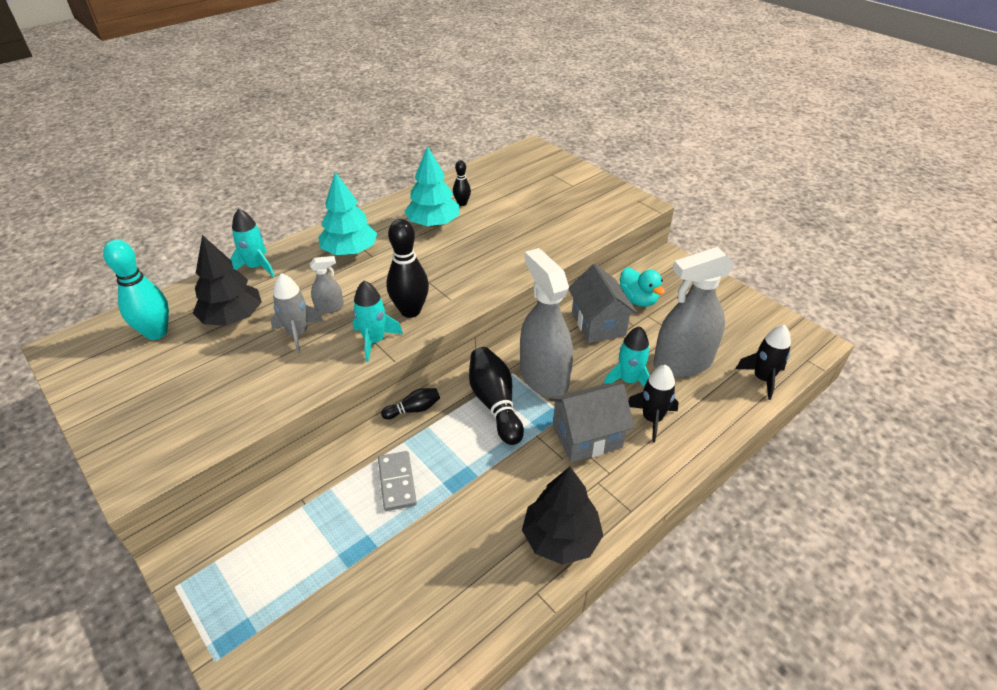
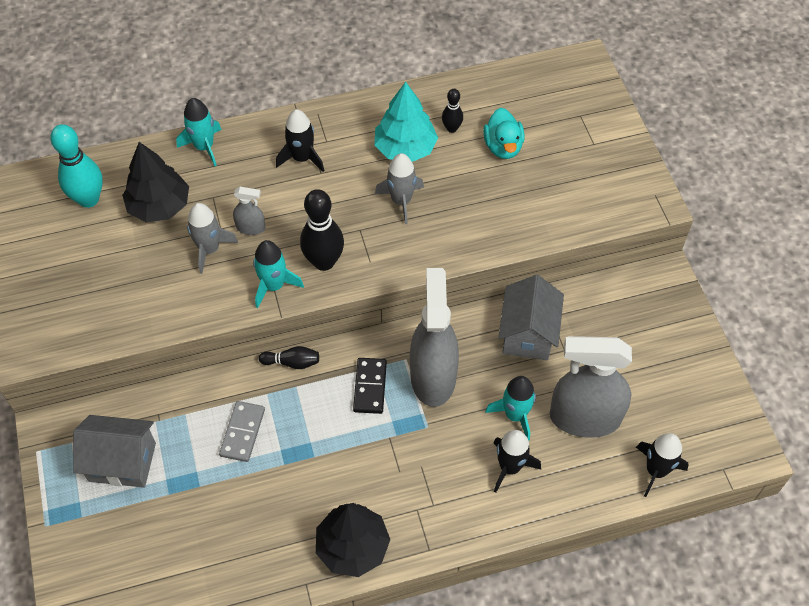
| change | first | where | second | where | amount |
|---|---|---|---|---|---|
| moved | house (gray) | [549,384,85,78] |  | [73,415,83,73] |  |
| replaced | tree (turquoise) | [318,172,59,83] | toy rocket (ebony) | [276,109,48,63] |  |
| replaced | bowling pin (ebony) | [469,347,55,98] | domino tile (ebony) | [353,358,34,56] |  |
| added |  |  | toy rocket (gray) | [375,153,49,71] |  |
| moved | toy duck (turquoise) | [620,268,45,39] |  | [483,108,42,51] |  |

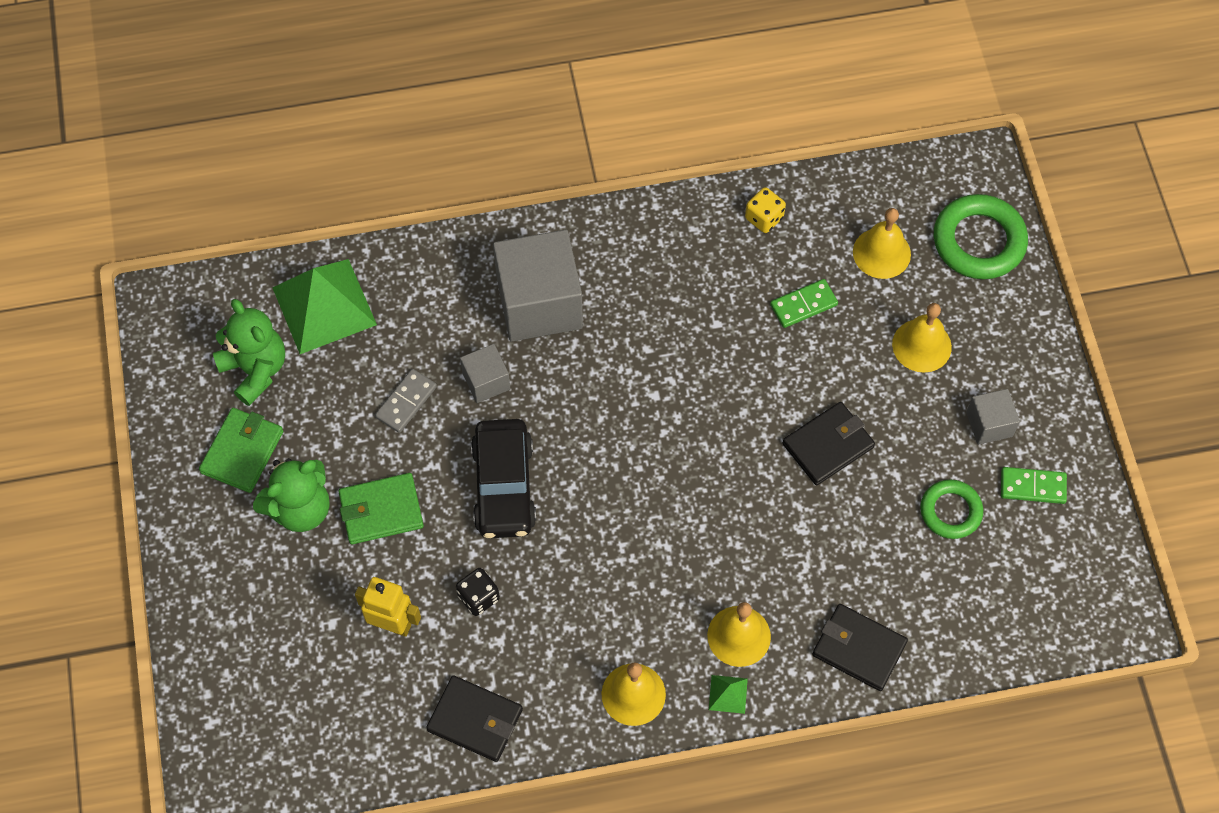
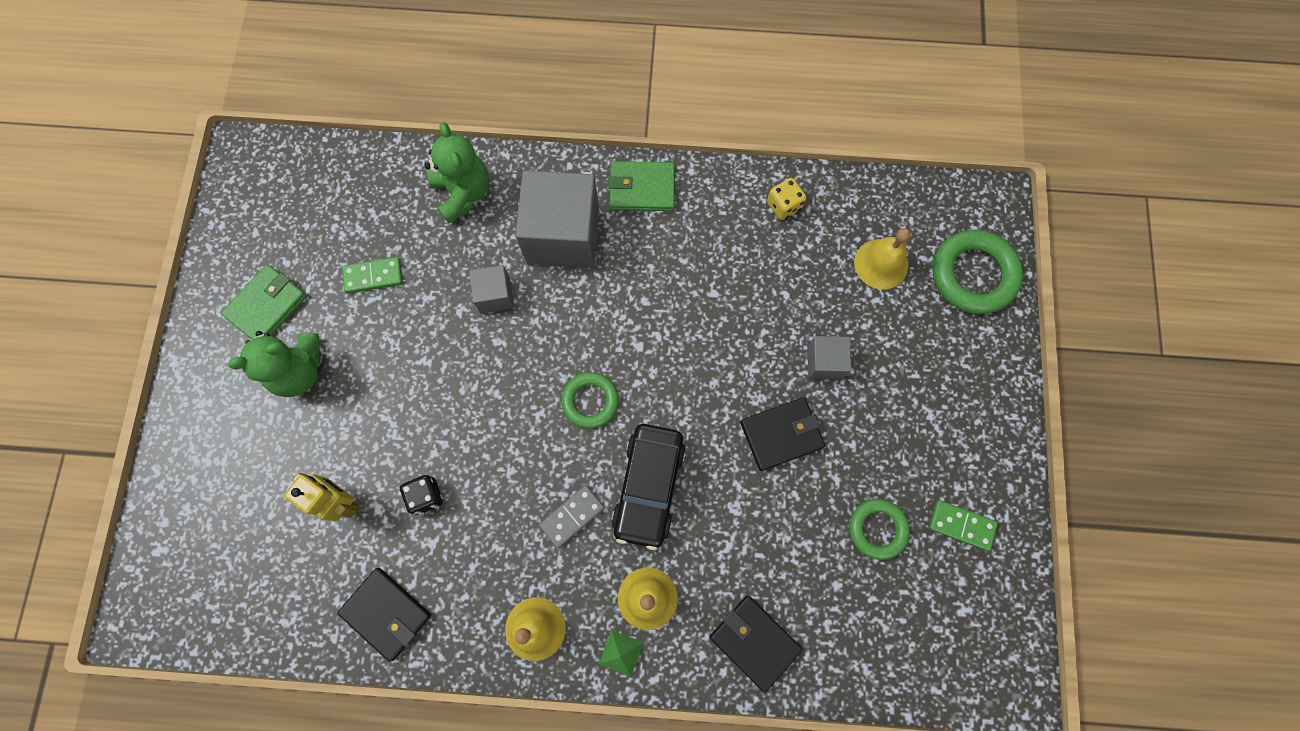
| change | first | where | second | where | amount |
|---|---|---|---|---|---|
| moved | domino tile (leaf-green) | [770,279,68,49] |  | [342,257,61,36] |  |
| moved | teddy (leaf-green) | [213,299,72,107] |  | [425,122,64,101] |  |
| moved | domino tile (gray) | [375,369,62,64] |  | [539,485,66,63] |  |
| added |  |  | torus (leaf-green) | [561,372,58,57] |  |
| moved | wallet (leaf-green) | [339,473,85,71] |  | [608,161,67,50] |  |
| moved | car (ebony) | [471,419,65,119] |  | [611,424,75,126] |  |
| moved | solid cube (gray) | [966,389,54,56] |  | [808,336,43,43] |  |
| removed | solid pyramid (leaf-green) | [272,259,105,95] |  |  |  |
| removed | hand bell (bright yellow) | [892,303,60,70] |  |  |  |

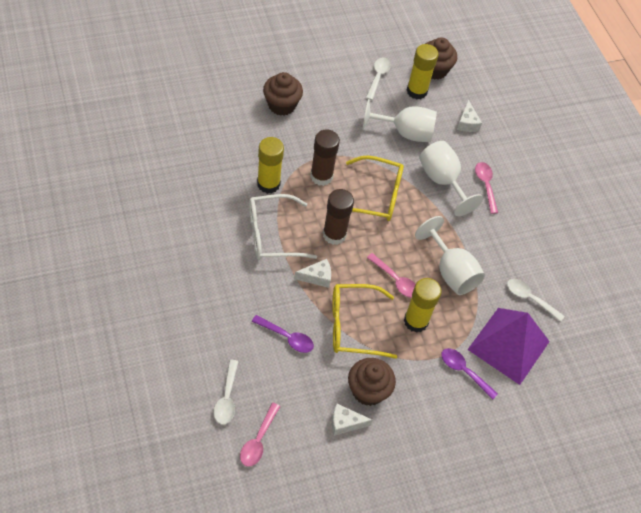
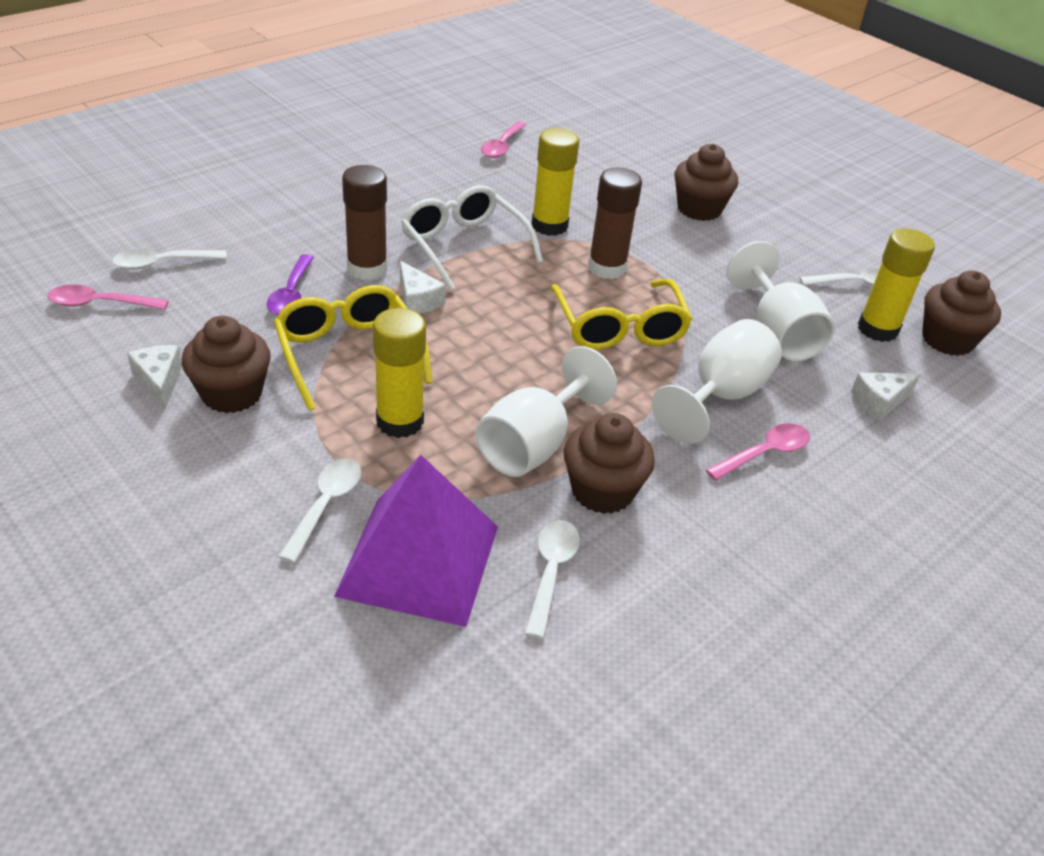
| change | first | where | second | where | amount |
|---|---|---|---|---|---|
| recoloured | spoon (violet) | [441,348,57,52] | spoon (white) | [278,458,83,105] |  |
| moved | glue stick (brown) | [323,189,31,56] |  | [342,165,45,115] |  |
| moved | spoon (pink) | [367,253,49,45] |  | [481,122,45,36] |  |
| added |  |  | muffin (brown) | [564,413,91,101] |  |

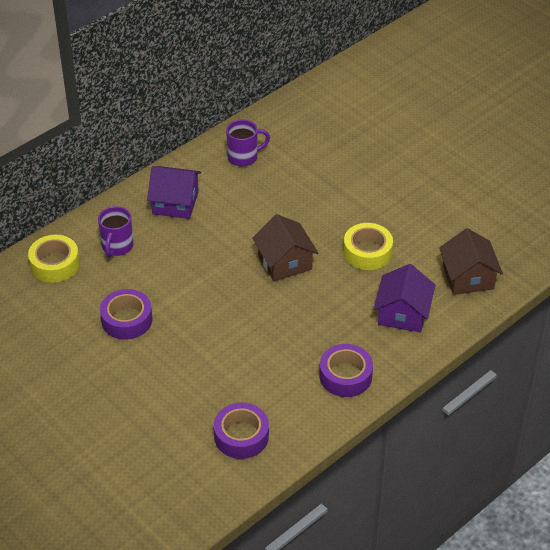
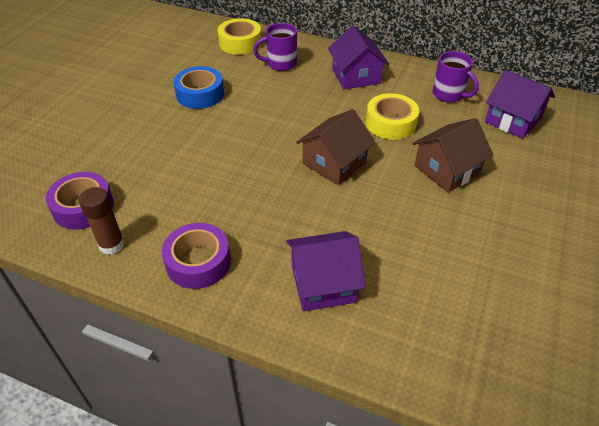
| change | first | where | second | where | amount |
|---|---|---|---|---|---|
| added |  |  | glue stick (brown) | [79,187,46,68] |  |
| recoloured | tape (violet) | [100,289,52,51] | tape (blue) | [173,66,51,43] |  |
| moved | tape (bright yellow) | [343,223,50,47] |  | [366,93,53,47] |  |
| moved | house (brown) | [439,228,64,67] |  | [412,118,82,74] |  |
| added |  |  | house (violet) | [485,70,70,69] |  |

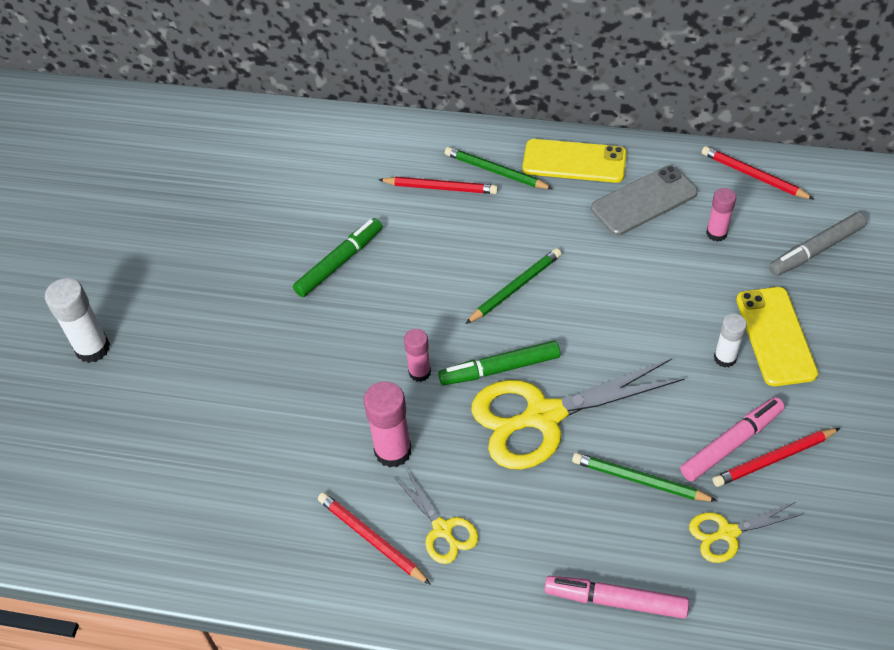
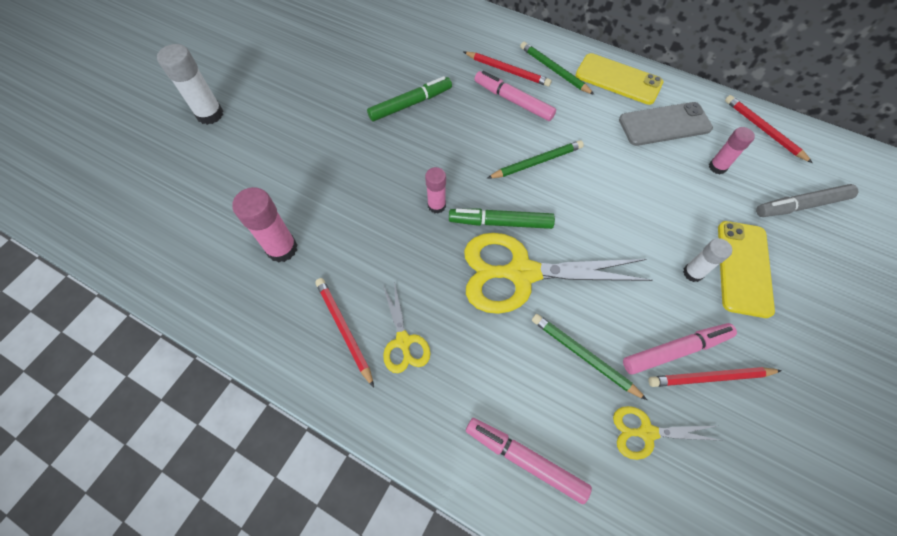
| change | first | where | second | where | amount |
|---|---|---|---|---|---|
| moved | glue stick (pink) | [364,381,48,87] |  | [232,187,65,76] |  |
| added |  |  | felt pen (pink) | [475,71,81,50] |  |

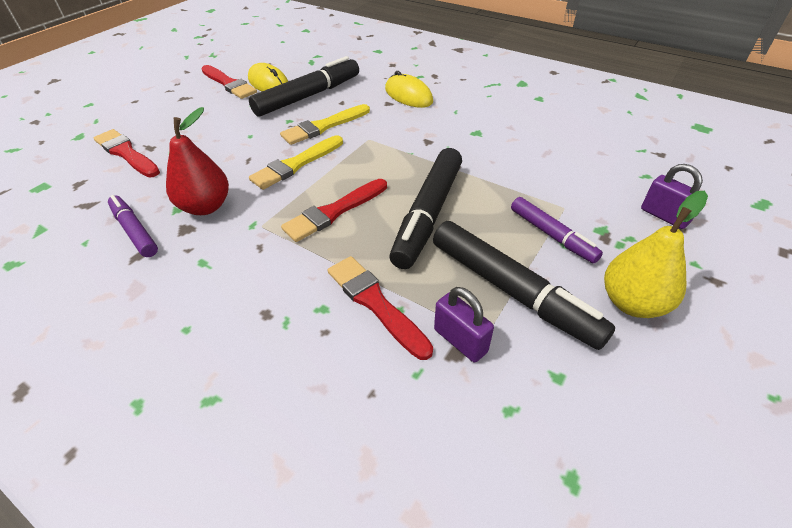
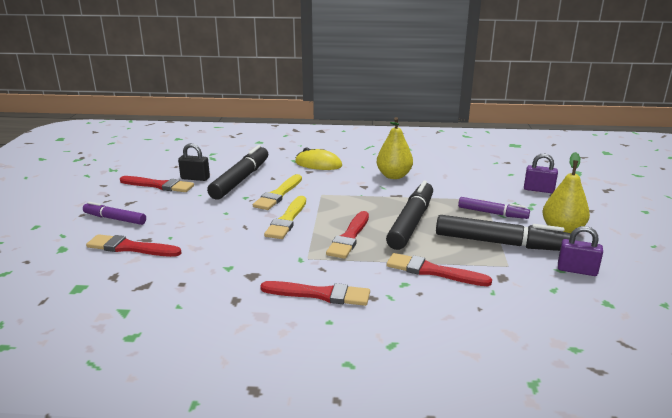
| change | first | where | second | where | amount |
|---|---|---|---|---|---|
| moved | felt pen (violet) | [108,195,50,62] |  | [83,202,63,23] |  |
| replaced | mouse (bright yellow) | [248,63,40,28] | padlock (ebony) | [178,143,32,38] |  |
| added |  |  | brush (red) | [260,281,110,25] |  |
| added |  |  | pear fruit (bright yellow) | [377,117,36,62] |  |
| turned | felt pen (ebony) | [389,148,73,121] |  | [386,181,47,69] | 150 degrees counterclockwise |
| moved | padlock (violet) | [434,287,60,75] |  | [558,226,45,50] |  |
| removed | pear fruit (red) | [166,107,63,108] |  |  |  |

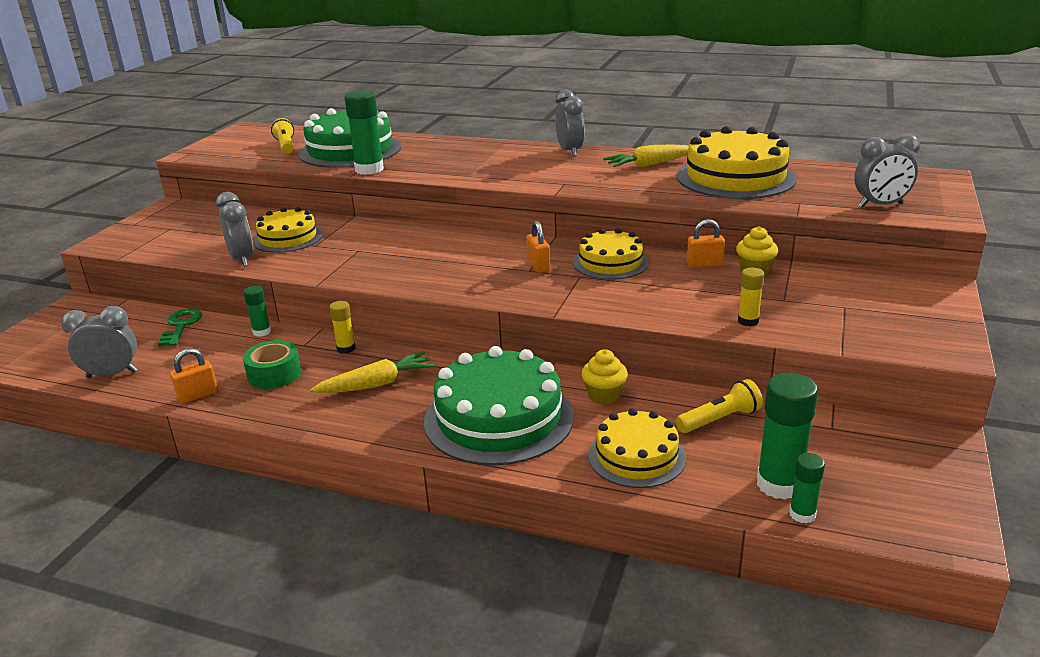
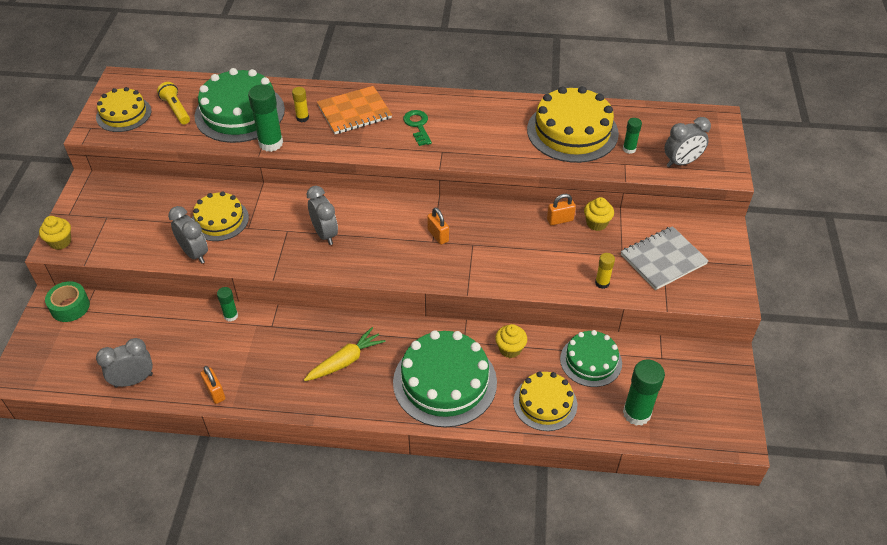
| change | first | where | second | where | amount |
|---|---|---|---|---|---|
| added |  |  | muffin (bright yellow) | [39,216,32,34] |  |
| moved | tape (leaf-green) | [243,340,58,49] |  | [45,281,45,41] |  |
| moved | cake (bright yellow) | [573,228,76,52] |  | [96,87,55,45] |  |
| turned | padlock (orange-coloured) | [170,348,48,56] |  | [200,366,25,38] | 75 degrees counterclockwise |
| moved | glue stick (bright yellow) | [329,301,27,53] |  | [292,87,17,35] |  |
| moved | bedside clock (gray) | [555,89,30,68] |  | [307,186,31,59] |  |
| added |  |  | exercise book (orange-coloured) | [317,86,75,48] |  |
| moved | latchkey (leaf-green) | [158,308,44,38] |  | [403,110,29,36] |  |
| replaced | torch (bright yellow) | [676,379,87,54] | cake (leaf-green) | [560,330,62,57] |  |
| added |  |  | exercise book (gray) | [621,226,88,64] |  |
| moved | glue stick (leaf-green) | [789,453,36,71] |  | [623,118,19,36] |  |
| removed | root vegetable (bright yellow) | [603,145,86,22] |  |  |  |

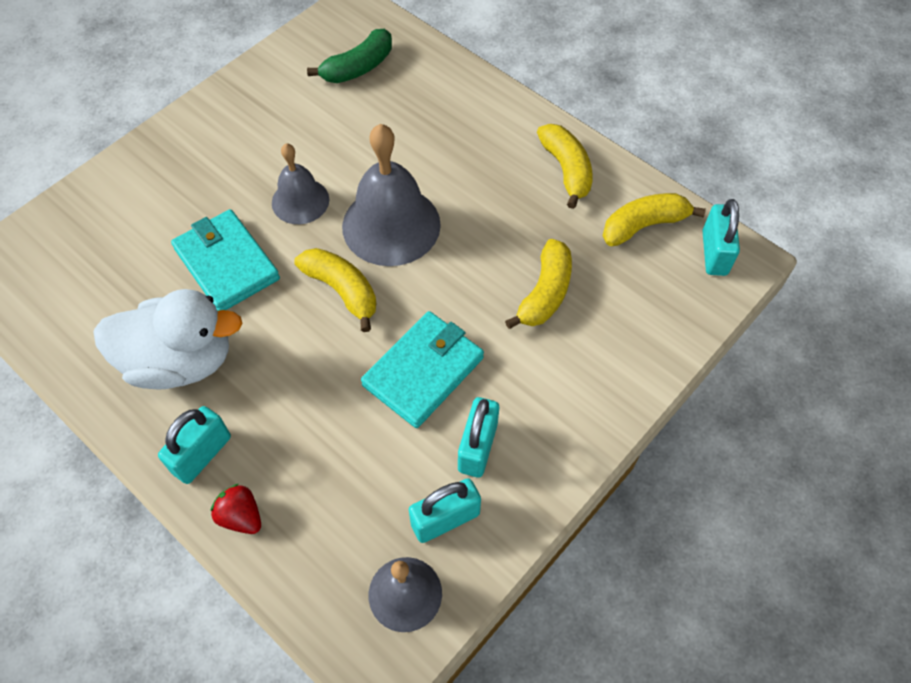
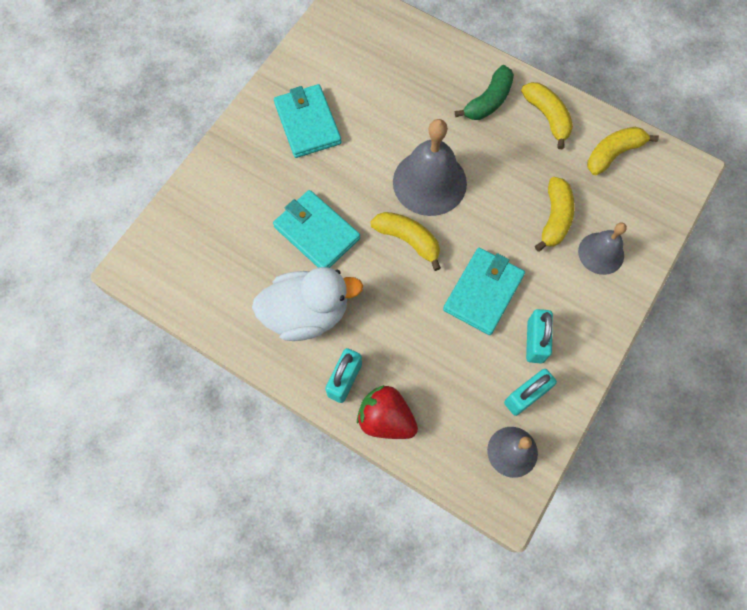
| change | first | where | second | where | amount |
|---|---|---|---|---|---|
| added |  |  | wallet (turquoise) | [274,84,68,74] |  |
| resized | berry (red) | [210,484,51,50] |  | [357,385,61,54] | x1.64 |
| moved | banana (leaf-green) | [307,29,85,54] |  | [455,65,59,55] |  |
| moved | hand bell (gray) | [272,143,57,81] |  | [578,223,49,52] |  |
| removed | padlock (turquoise) | [702,199,38,77] |  |  |  |

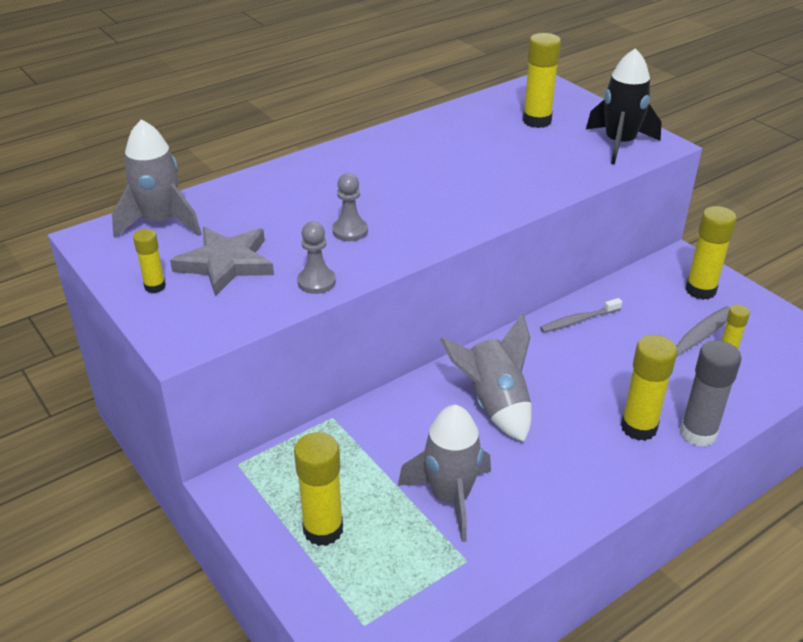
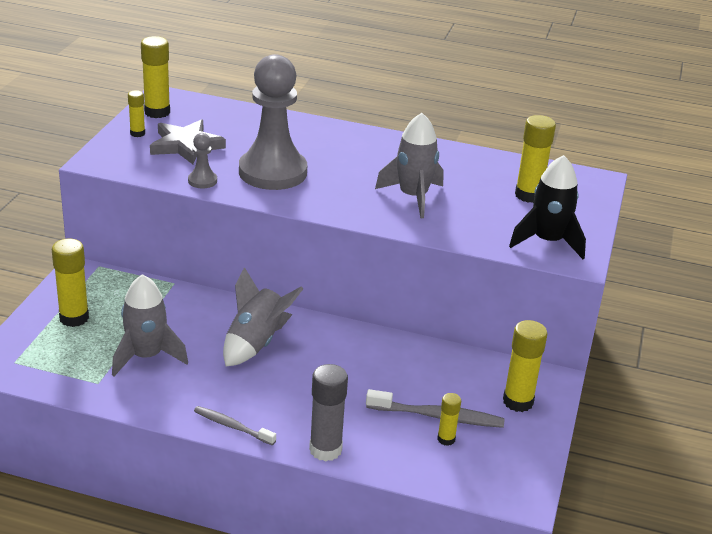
| change | first | where | second | where | amount |
|---|---|---|---|---|---|
| moved | glue stick (bright yellow) | [621,335,56,106] |  | [141,36,29,82] |  |
| moved | tooth brush (gray) | [540,298,82,35] |  | [194,406,82,39] |  |
| resized | game pawn (gray) | [332,173,36,68] |  | [239,54,68,136] | x2.40 |
| moved | toy rocket (gray) | [112,119,89,119] |  | [375,113,68,105] |  |

